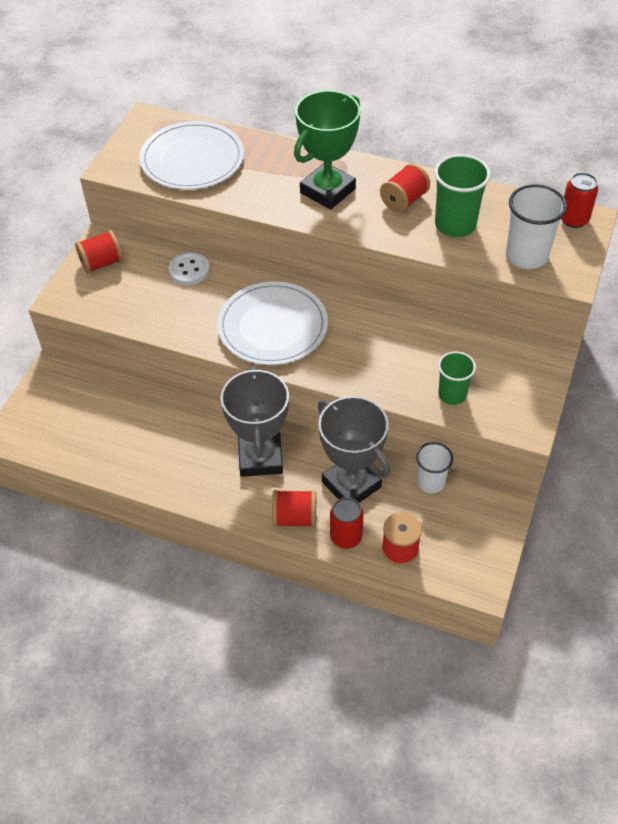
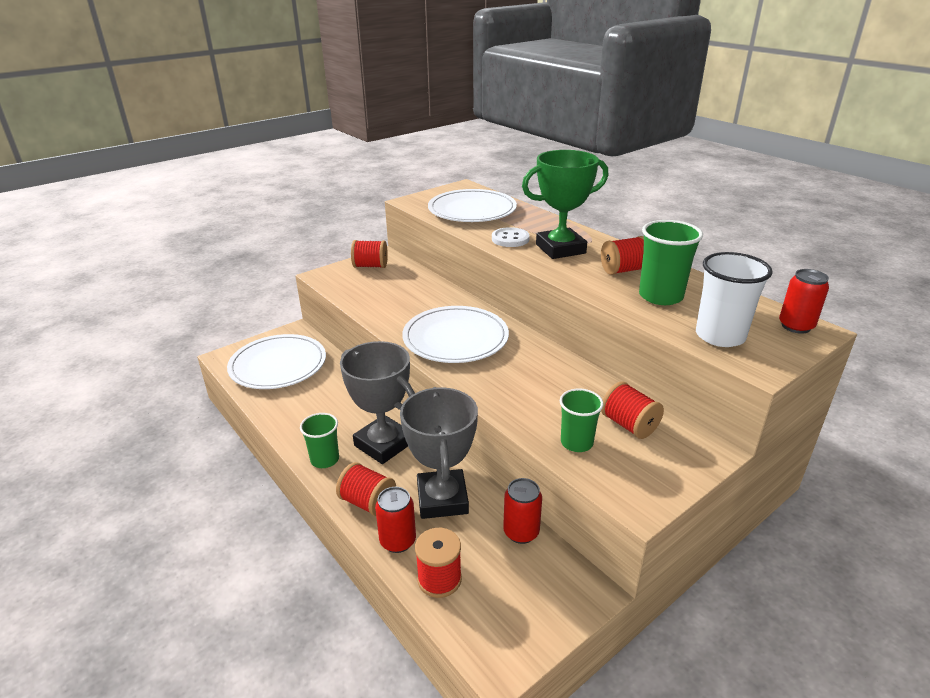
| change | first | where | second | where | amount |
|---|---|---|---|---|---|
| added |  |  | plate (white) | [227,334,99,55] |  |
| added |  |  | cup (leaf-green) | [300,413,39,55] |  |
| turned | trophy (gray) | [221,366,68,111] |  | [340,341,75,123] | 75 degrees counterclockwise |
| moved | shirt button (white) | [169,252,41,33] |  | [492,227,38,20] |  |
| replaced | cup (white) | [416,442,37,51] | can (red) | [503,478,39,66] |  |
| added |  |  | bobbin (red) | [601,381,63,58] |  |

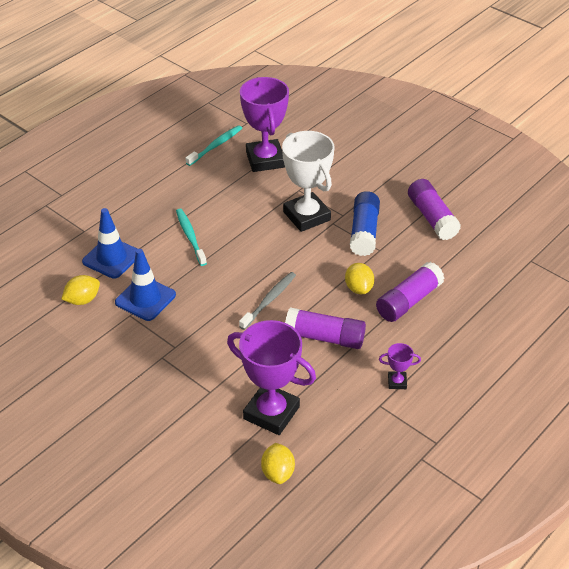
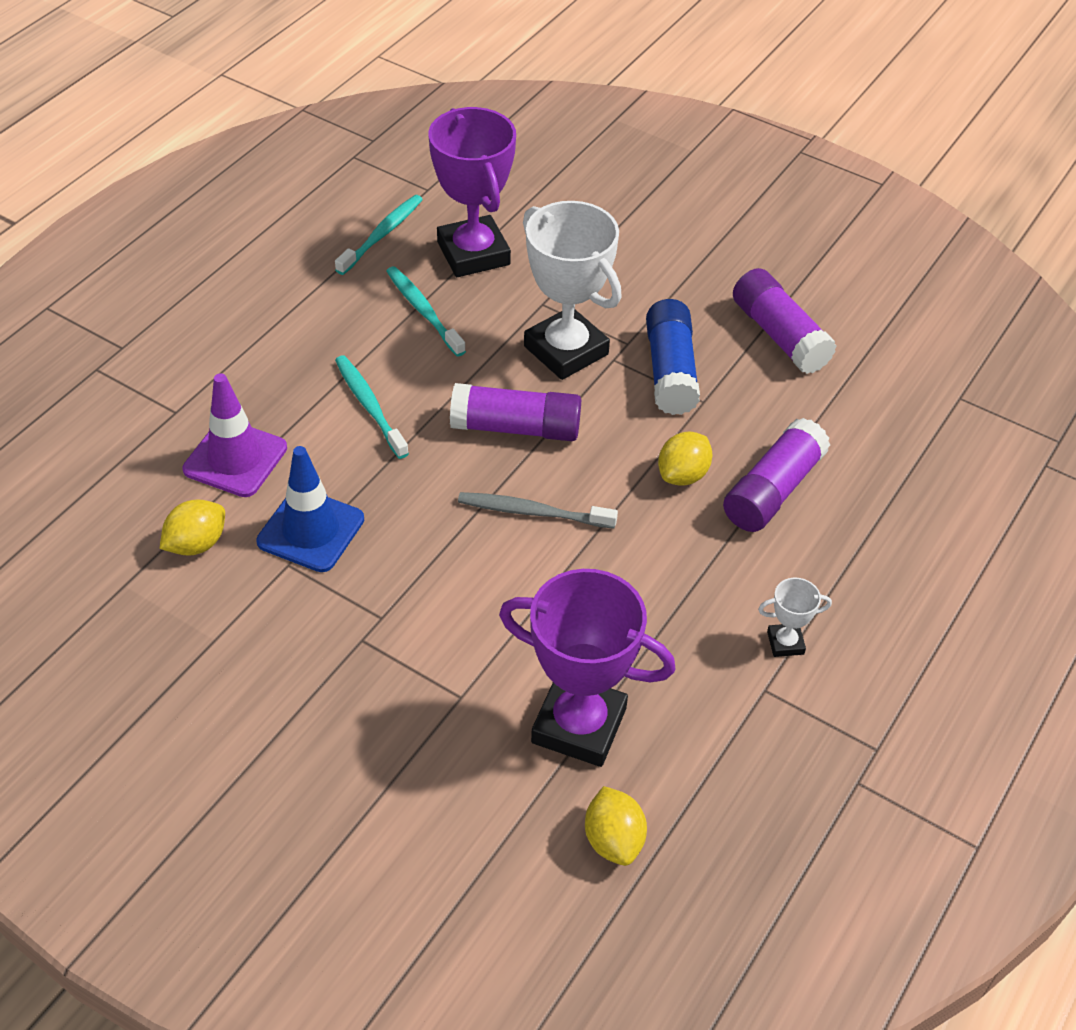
| change | first | where | second | where | amount |
|---|---|---|---|---|---|
| recoloured | road cone (blue) | [82,208,55,71] | road cone (violet) | [182,373,105,124] |  |
| added |  |  | tooth brush (turquoise) | [386,266,80,91] |  |
| moved | glue stick (violet) | [285,307,81,42] |  | [450,383,131,58] |  |
| turned | tooth brush (gray) | [239,272,57,58] |  | [458,492,160,37] | 105 degrees counterclockwise |
| turned | toy lemon (bright yellow) | [345,263,29,31] |  | [658,432,55,54] | 60 degrees clockwise |
| recoloured | trophy (violet) | [379,343,42,46] | trophy (white) | [758,578,74,79] |  |

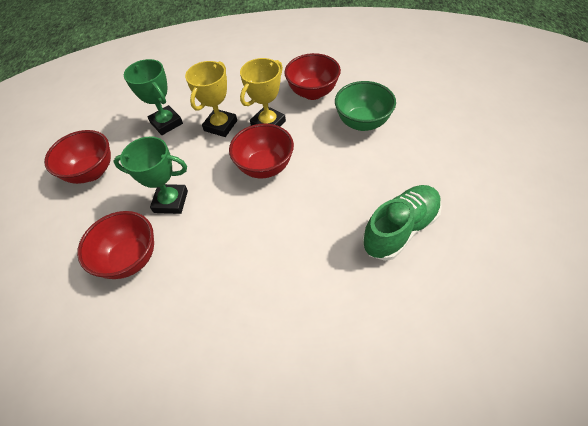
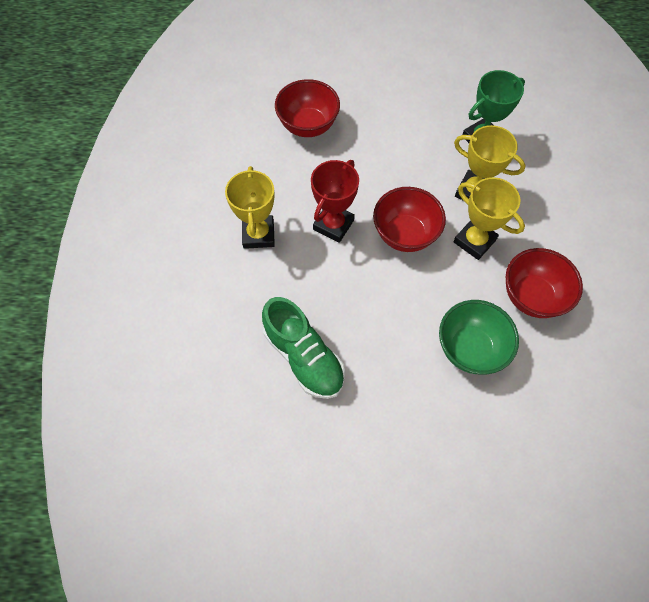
| change | first | where | second | where | amount |
|---|---|---|---|---|---|
| added |  |  | trophy (bright yellow) | [225,166,50,83] |  |
| added |  |  | trophy (red) | [311,160,48,83] |  |
| removed | serving bowl (red) | [44,130,67,54] |  |  |  |
| removed | trophy (leaf-green) | [113,136,75,78] |  |  |  |

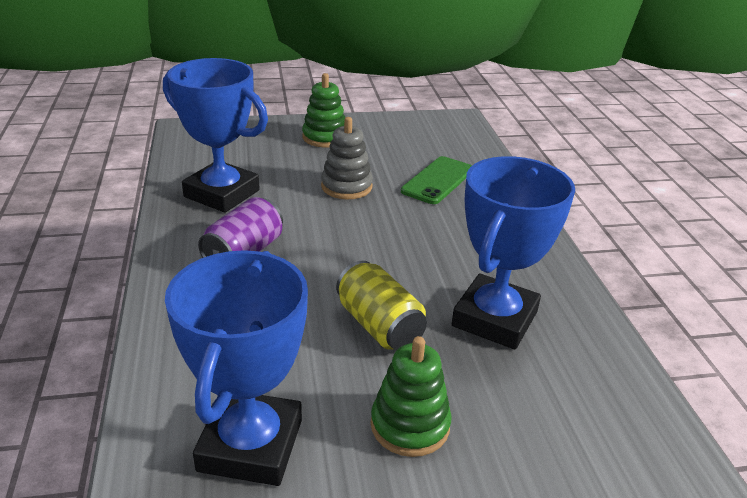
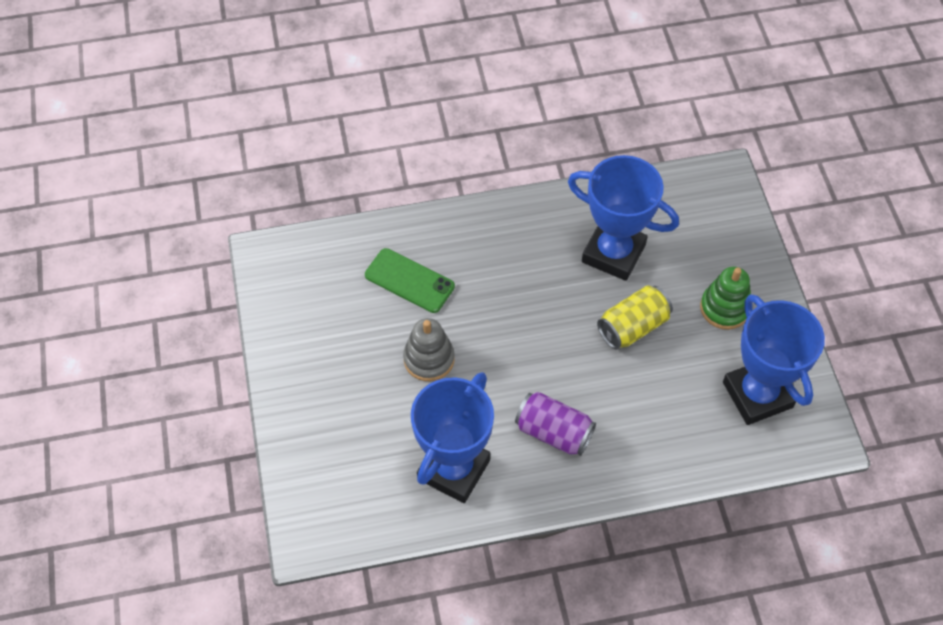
| change | first | where | second | where | amount |
|---|---|---|---|---|---|
| turned | trophy (blue) | [165,250,143,236] |  | [723,294,102,131] | 60 degrees clockwise |
| removed | ring stacker (leaf-green) | [302,73,43,74] |  |  |  |

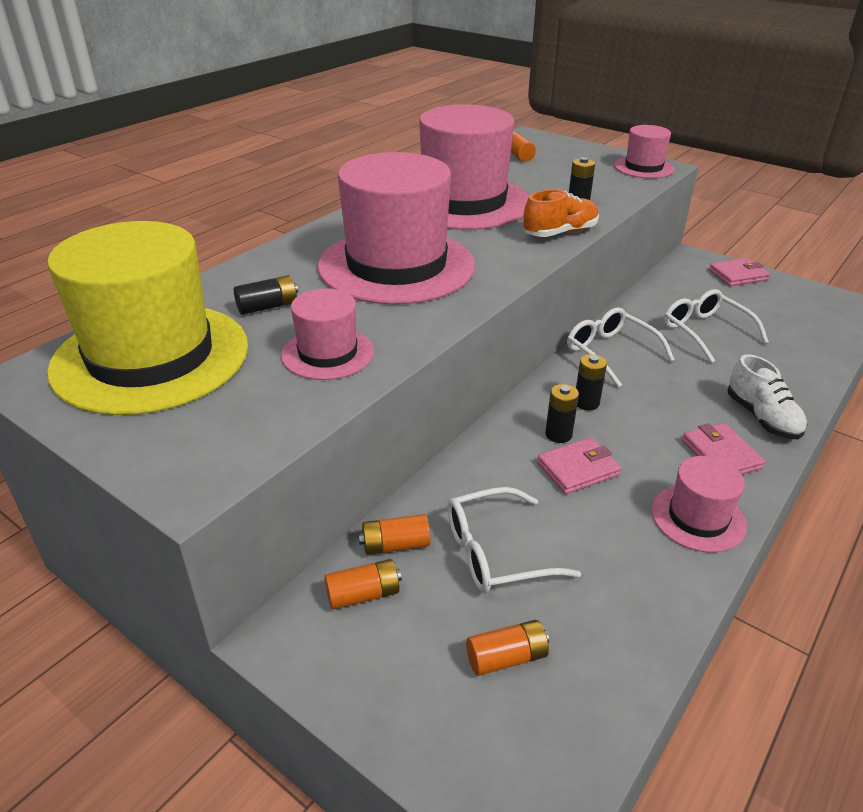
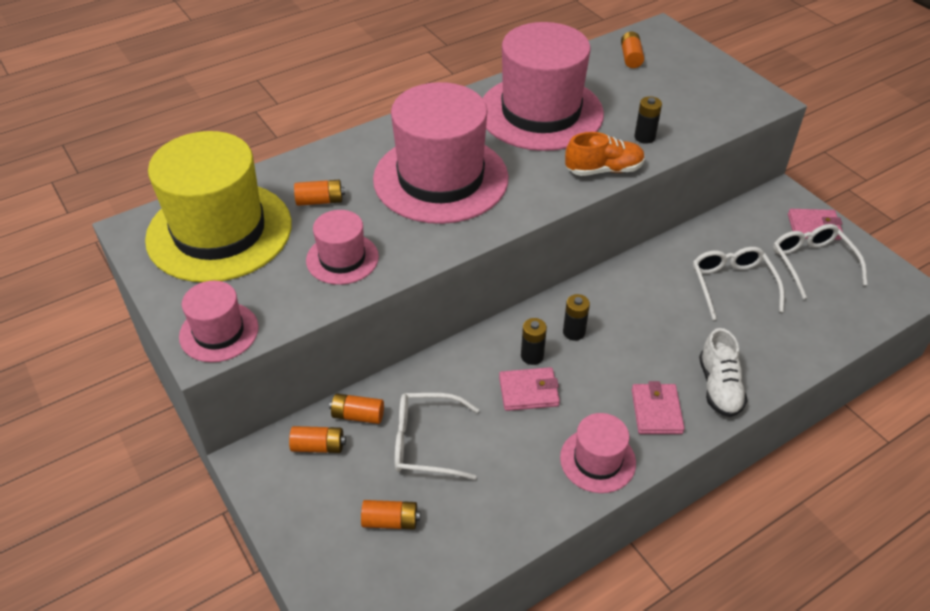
| change | first | where | second | where | amount |
|---|---|---|---|---|---|
| moved | hat (pink) | [614,125,60,53] |  | [179,281,80,81] |  |
| recoloured | power cell (ebony) | [234,275,64,40] | power cell (orange-coloured) | [294,180,51,26] |  |
| moved | spectacles (white) | [567,307,108,81] |  | [773,224,95,75] |  |

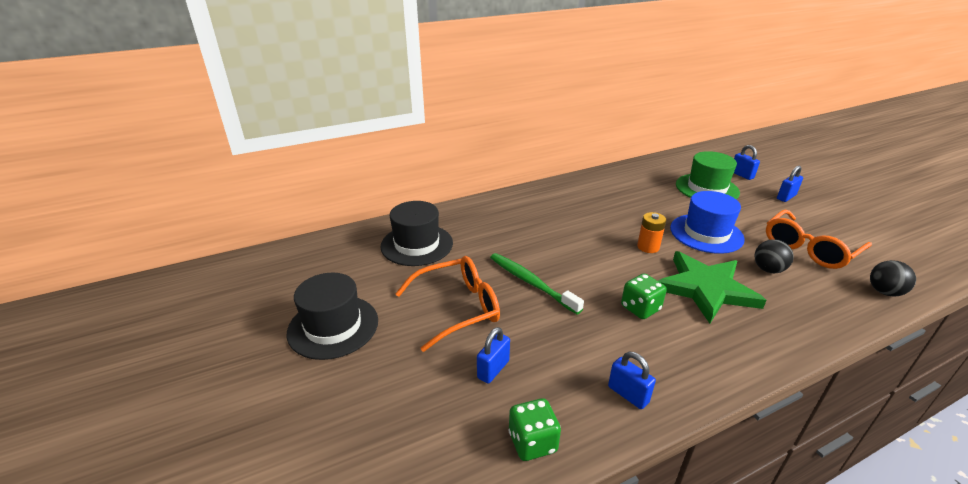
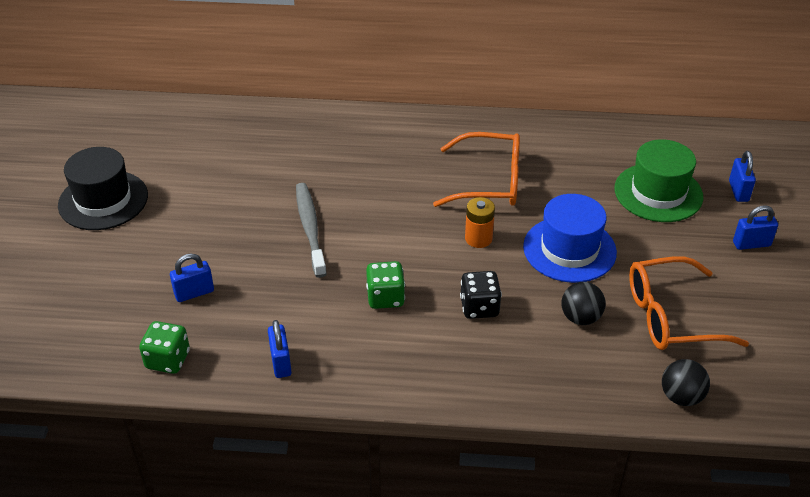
| change | first | where | second | where | amount |
|---|---|---|---|---|---|
| recoloured | tooth brush (leaf-green) | [490,253,94,61] | tooth brush (gray) | [296,183,31,95] |  |
| moved | spectacles (orange-coloured) | [395,256,105,96] |  | [433,132,87,75] |  |
| replaced | star shape (leaf-green) | [658,251,109,73] | die (ebony) | [460,271,42,48] |  |
| removed | hat (ebony) | [380,201,73,65] |  |  |  |

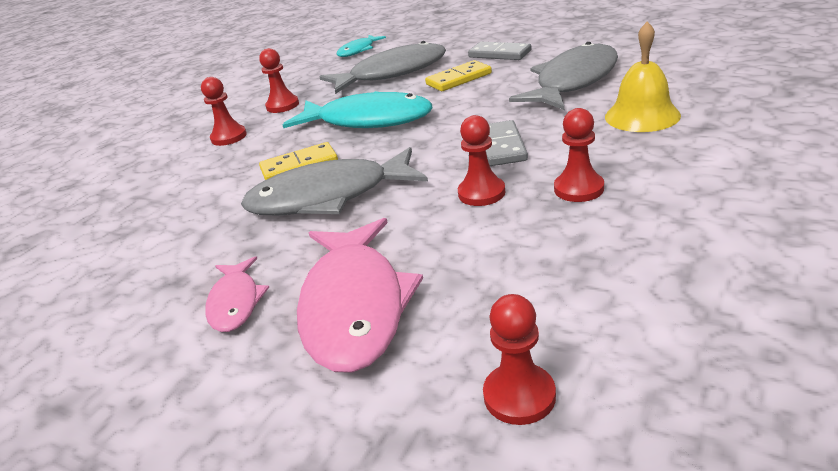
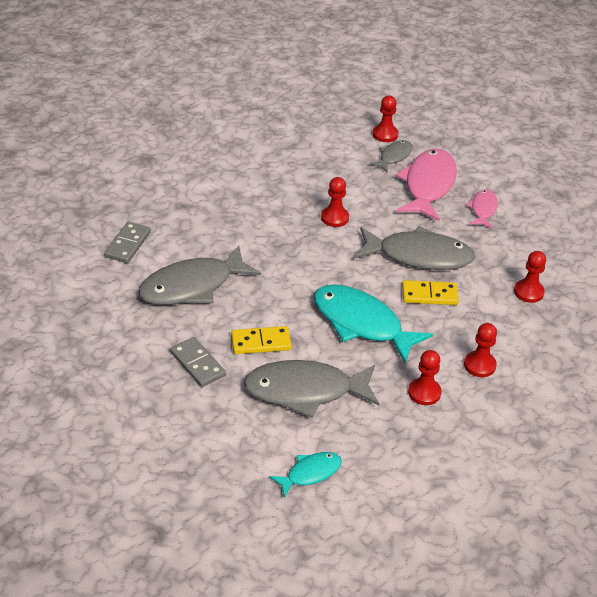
| change | first | where | second | where | amount |
|---|---|---|---|---|---|
| moved | domino tile (gray) | [486,120,42,46] |  | [104,222,47,41] |  |
| added |  |  | fish (gray) | [369,140,44,32] |  |
| moved | game pawn (red) | [554,108,50,94] |  | [514,251,32,52] |  |
| removed | hand bell (bright yellow) | [605,21,76,111] |  |  |  |

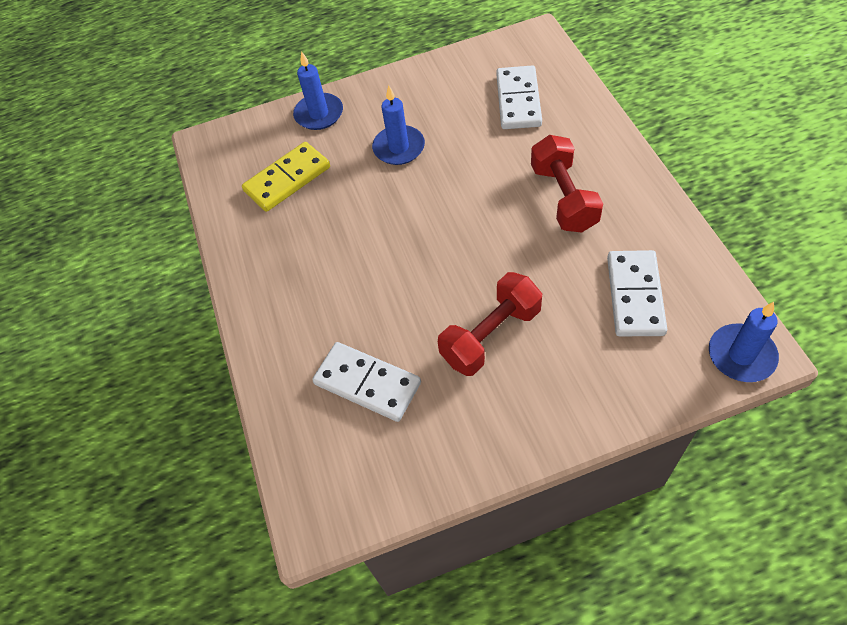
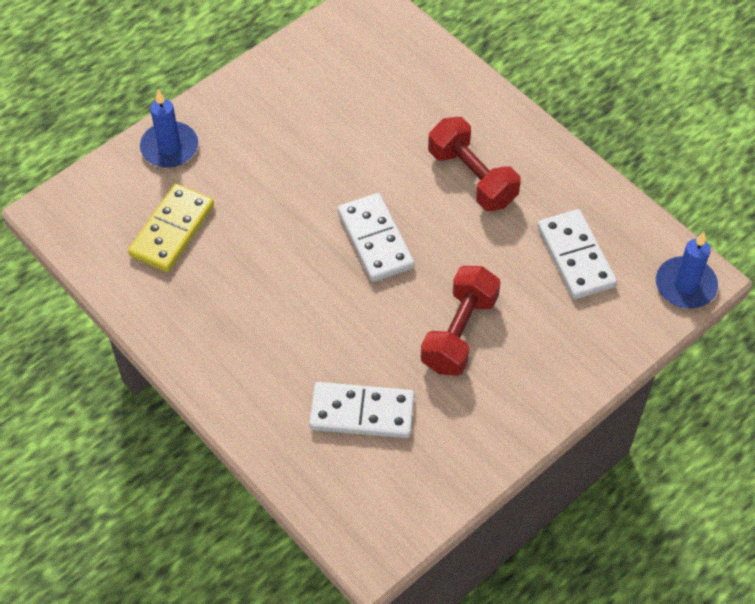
| change | first | where | second | where | amount |
|---|---|---|---|---|---|
| moved | domino tile (white) | [496,65,46,64] |  | [338,193,76,89] |  |
| removed | candle (blue) | [372,85,53,80] |  |  |  |

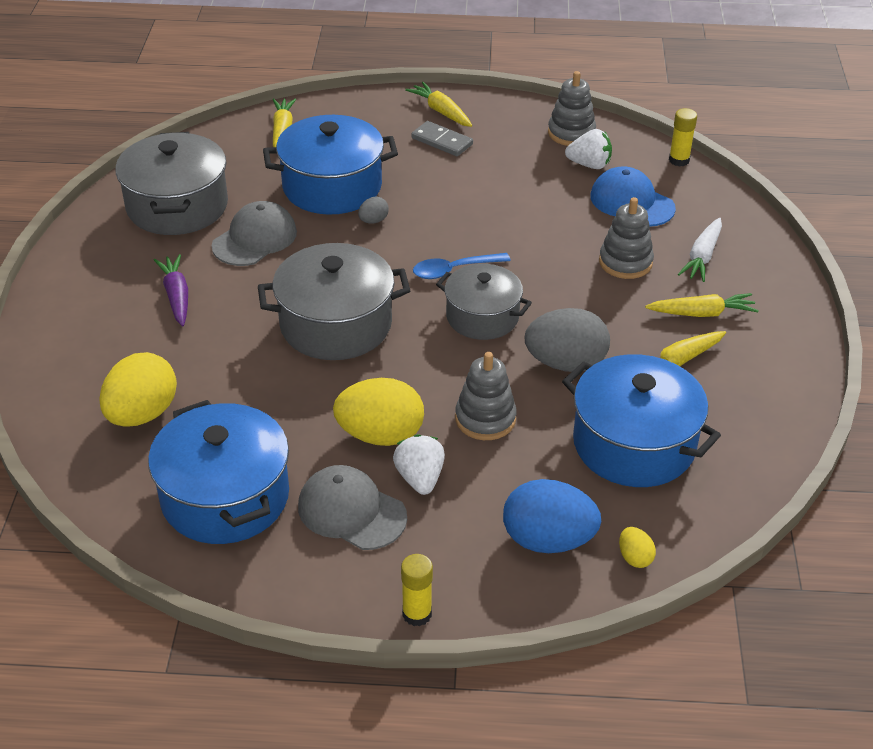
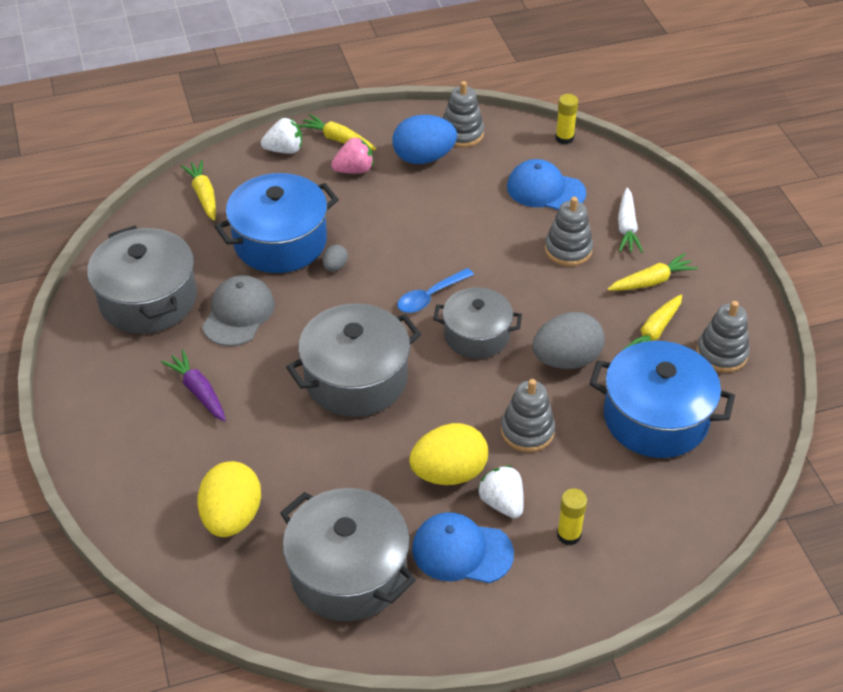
| change | first | where | second | where | amount |
|---|---|---|---|---|---|
| moved | berry (white) | [565,129,47,40] |  | [261,118,41,36] |  |
| recoloured | stockpot (blue) | [148,400,141,144] | stockpot (gray) | [280,488,136,133] |  |
| replaced | domino tile (gray) | [412,121,61,35] | berry (pink) | [331,137,42,36] |  |
| moved | egg (blue) | [503,479,98,74] |  | [392,115,65,49] |  |
| recoloured | baseball cap (gray) | [298,465,109,85] | baseball cap (blue) | [412,512,102,71] |  |
| moved | glue stick (bright yellow) | [401,554,32,72] |  | [557,488,30,57] |  |
| added |  |  | ring stacker (gray) | [696,301,54,72] |  |
| removed | egg (bright yellow) | [619,527,37,41] |  |  |  |

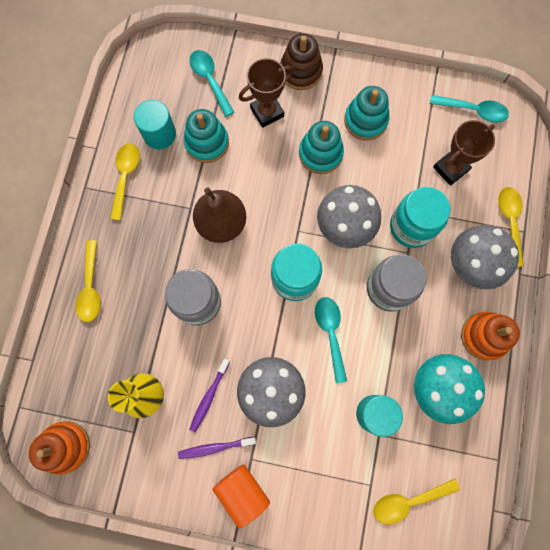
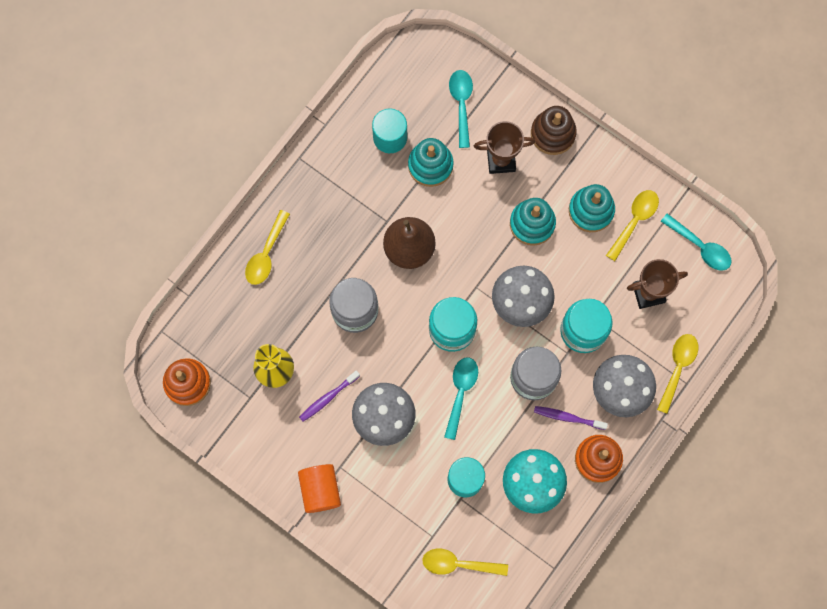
| change | first | where | second | where | amount |
|---|---|---|---|---|---|
| moved | tooth brush (violet) | [178,437,78,22] |  | [534,406,74,24] |  |
| moved | spoon (bright yellow) | [110,143,30,77] |  | [606,190,53,71] |  |

